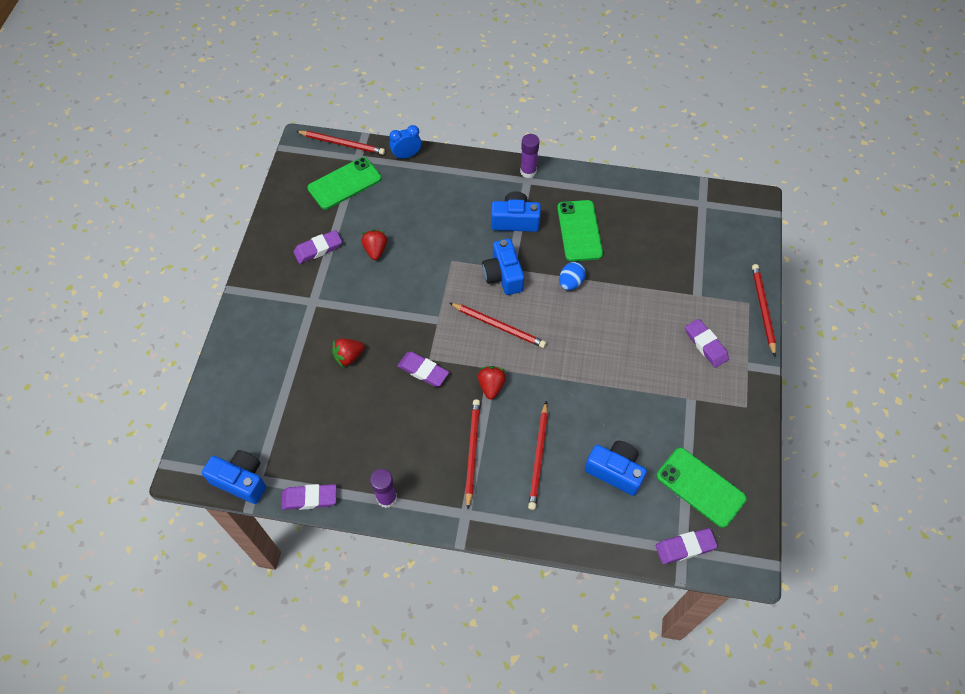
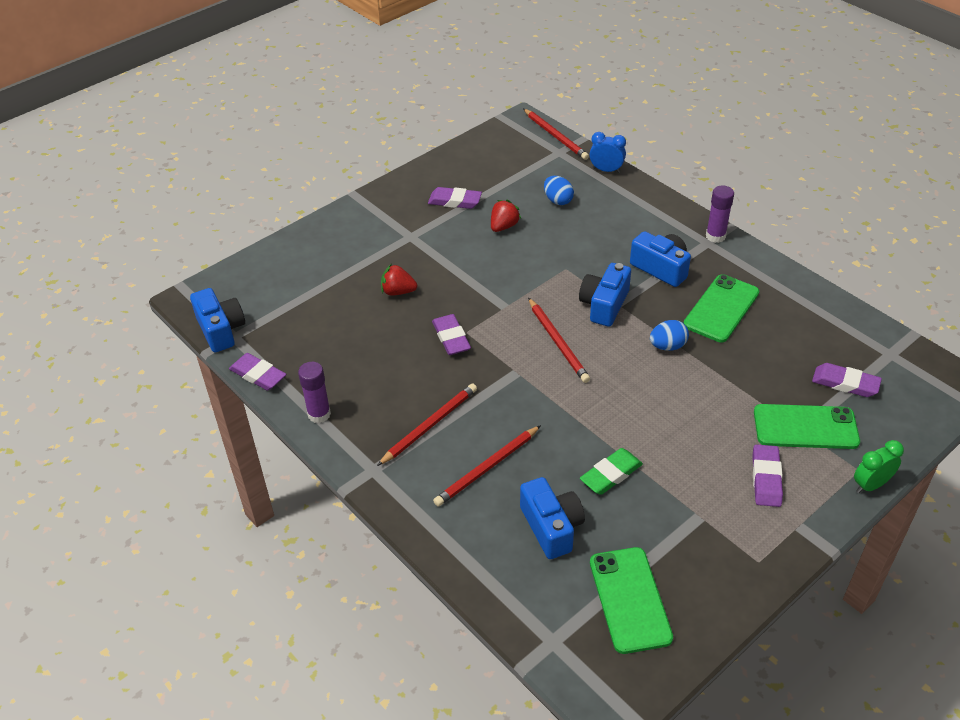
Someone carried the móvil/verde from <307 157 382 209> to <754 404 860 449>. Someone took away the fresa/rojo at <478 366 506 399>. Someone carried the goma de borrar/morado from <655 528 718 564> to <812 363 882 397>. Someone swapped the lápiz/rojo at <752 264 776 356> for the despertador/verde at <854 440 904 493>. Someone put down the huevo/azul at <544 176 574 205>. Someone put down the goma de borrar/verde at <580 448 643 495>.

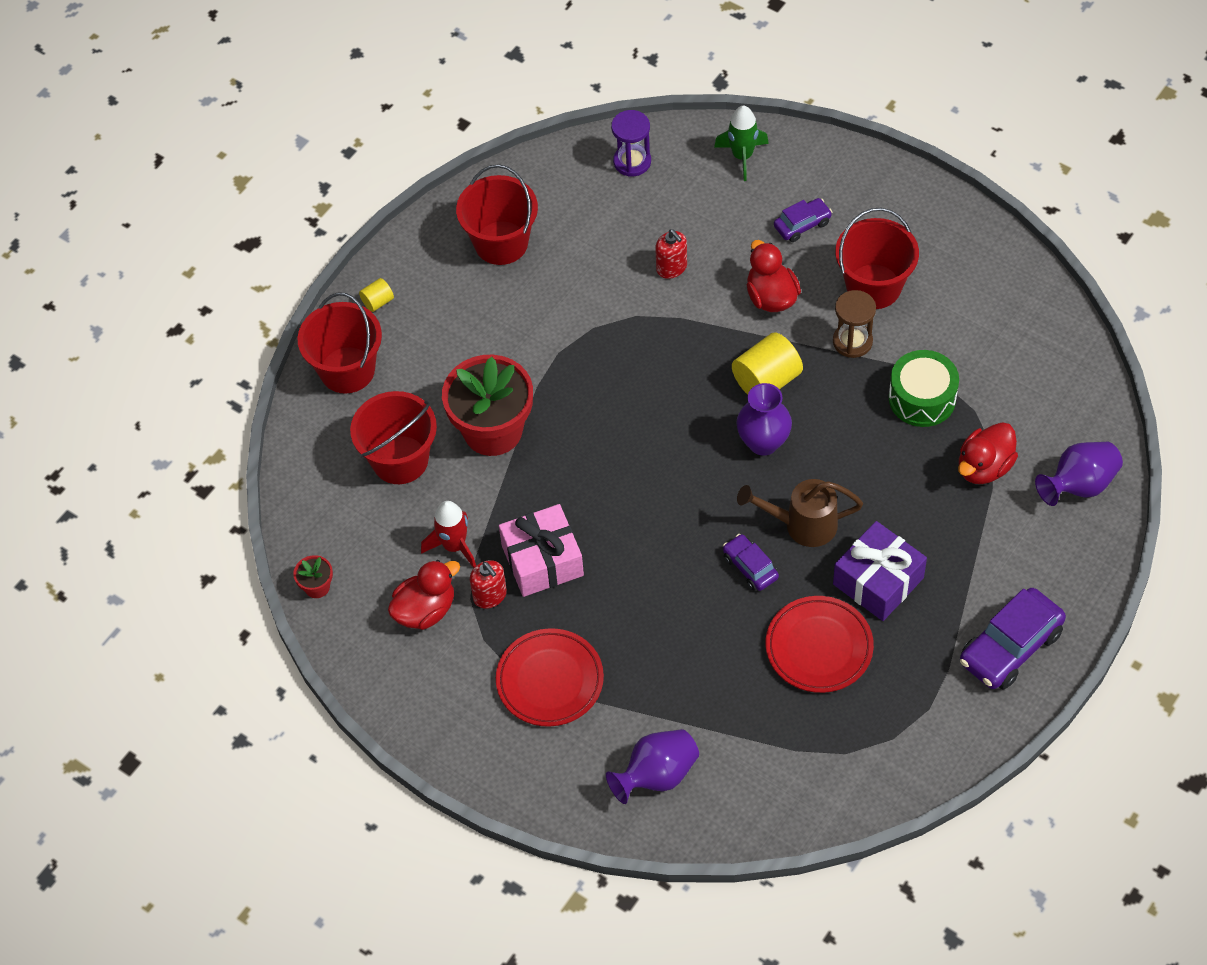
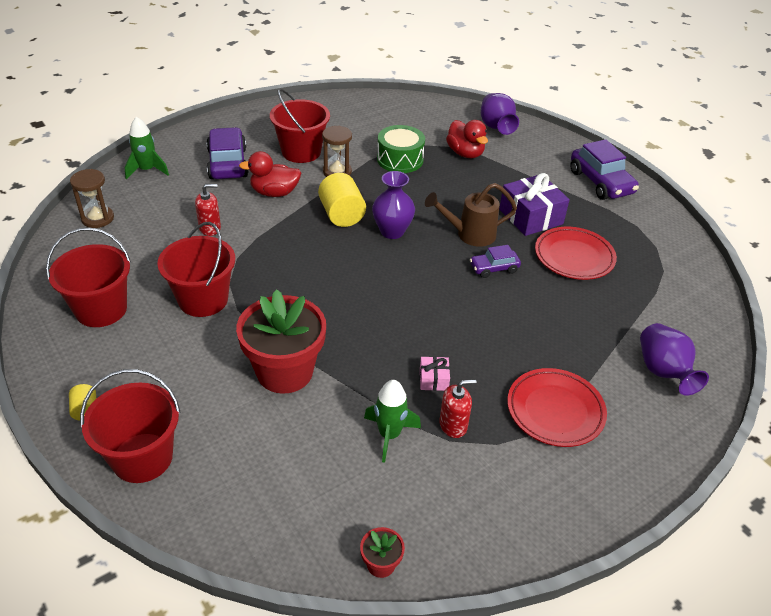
Someone carried the balde/rojo from <350 391 437 484> to <157 222 235 317>. Someone took away the pato/rojo at <388 560 460 630>. Someone repainted the cohete/rojo at <421 501 476 568>, which became the cohete/verde at <364 380 421 463>. Someone scaled the regalo/rosa at <499 504 584 597> by 0.48. Someone repainted the reloj de arena/morado at <611 110 651 176>, which became the reloj de arena/marrón at <70 169 114 228>. Someone rotated the regadera/marrón at <737 479 863 547> by 60 degrees clockwise. Someone scaled the coche/morado at <774 198 832 242> by 1.79.

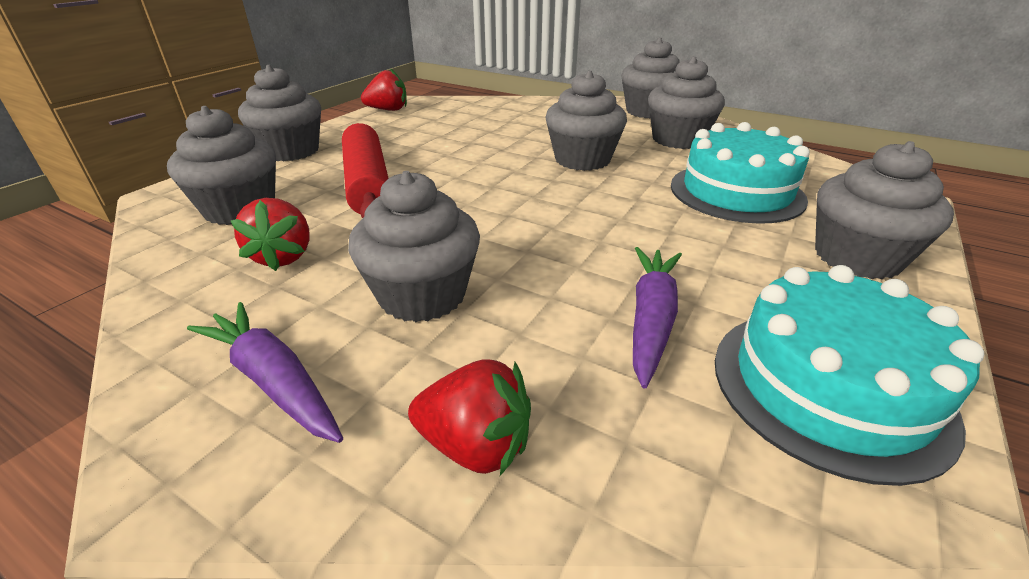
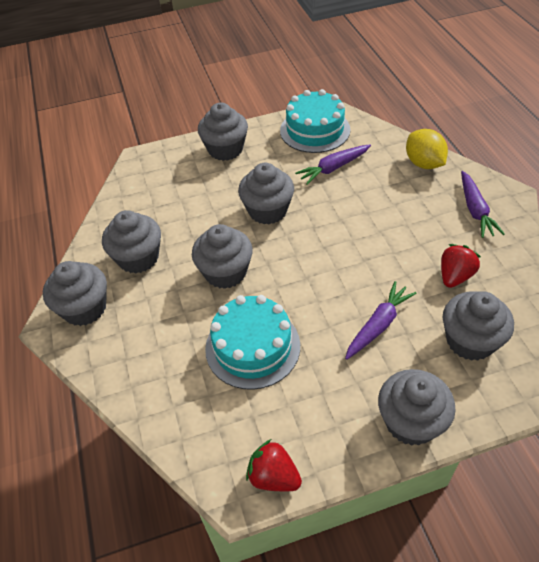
Someone swapped the rodillo/rojo at <342 123 388 218> for the zanahoria/morado at <345 281 417 360>. Someone carried the magdalena/gris from <348 171 480 322> to <238 163 294 224>. Someone swapped the fresa/rojo at <408 360 531 476> for the limón/amarillo at <406 129 448 169>. Someone carried the tarta/turquesa from <671 122 810 224> to <205 295 300 390>.

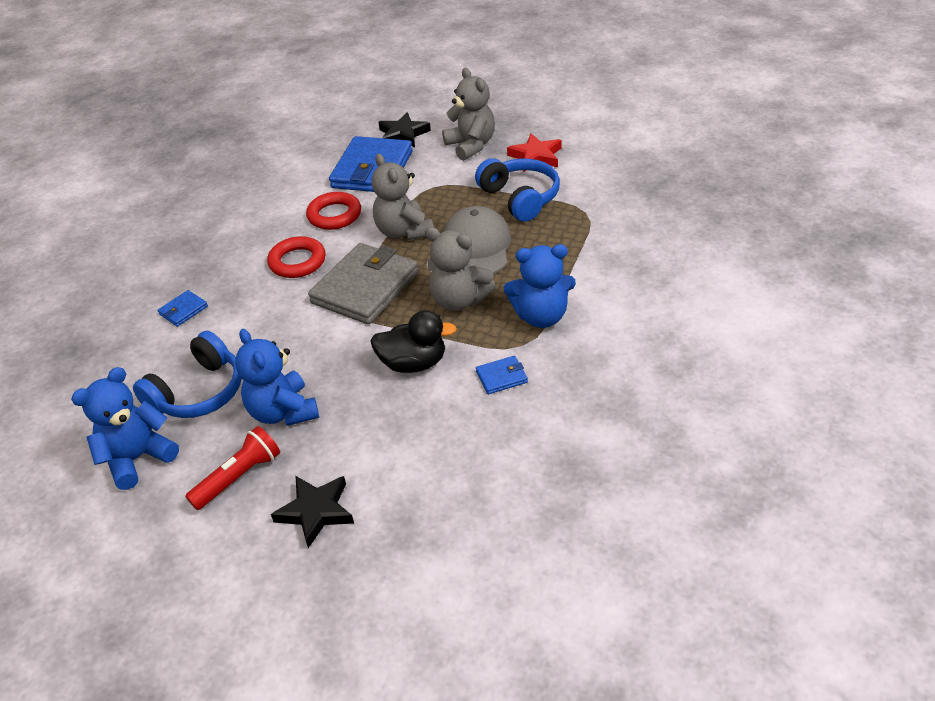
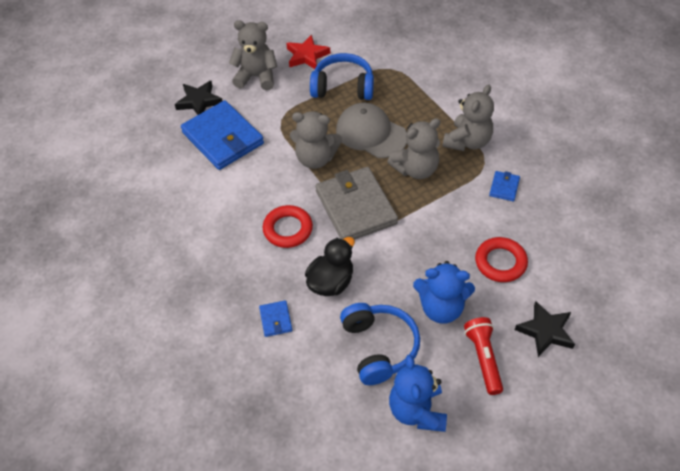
Someone carried the anillo/rojo from <306 192 361 230> to <475 237 528 282>. Someone carried the pato/negro from <370 310 457 373> to <305 237 355 296>. Someone repainted the osito/azul at <504 244 576 328>, which became the osito/gris at <443 84 494 151>.

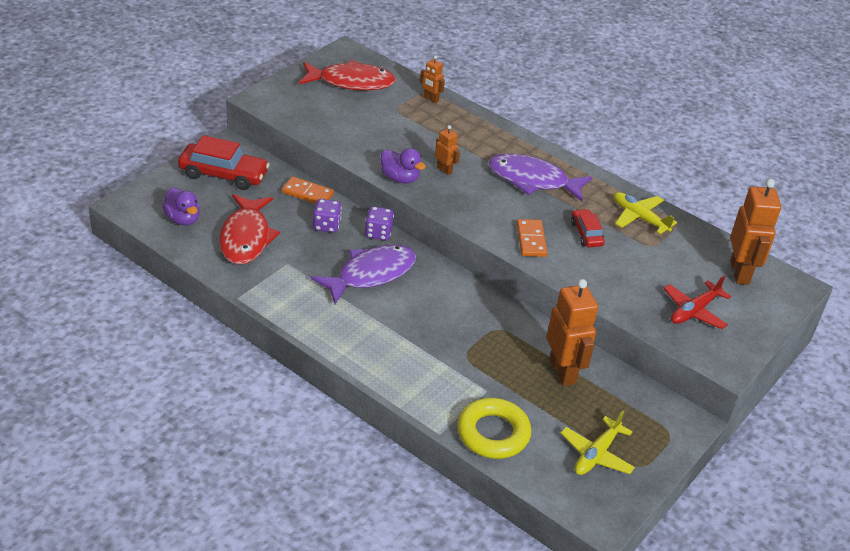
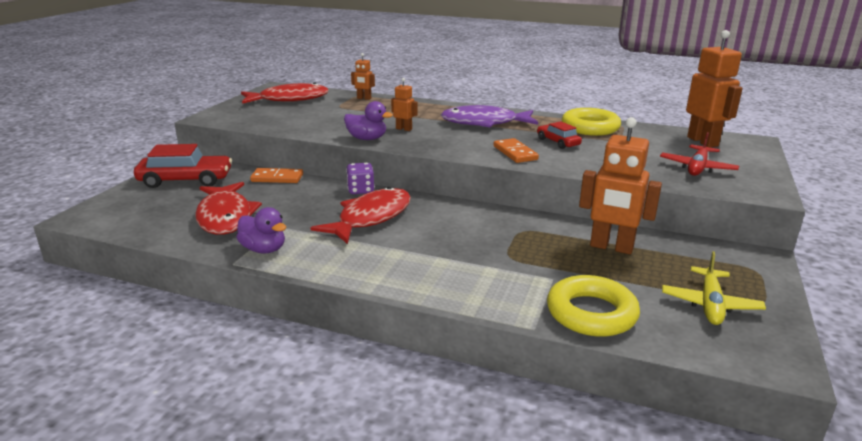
Someone carried the pato/morado from <162 187 200 226> to <236 207 286 253>. Someone repainted the pez/morado at <311 245 416 304>, which became the pez/rojo at <311 187 411 244>. Someone took away the dado/morado at <313 199 342 233>. Someone rotated the robot/naranja at <546 279 598 386> by 150 degrees clockwise. Someone swapped the avión/amarillo at <614 192 677 234> for the anillo/amarillo at <562 108 621 136>.

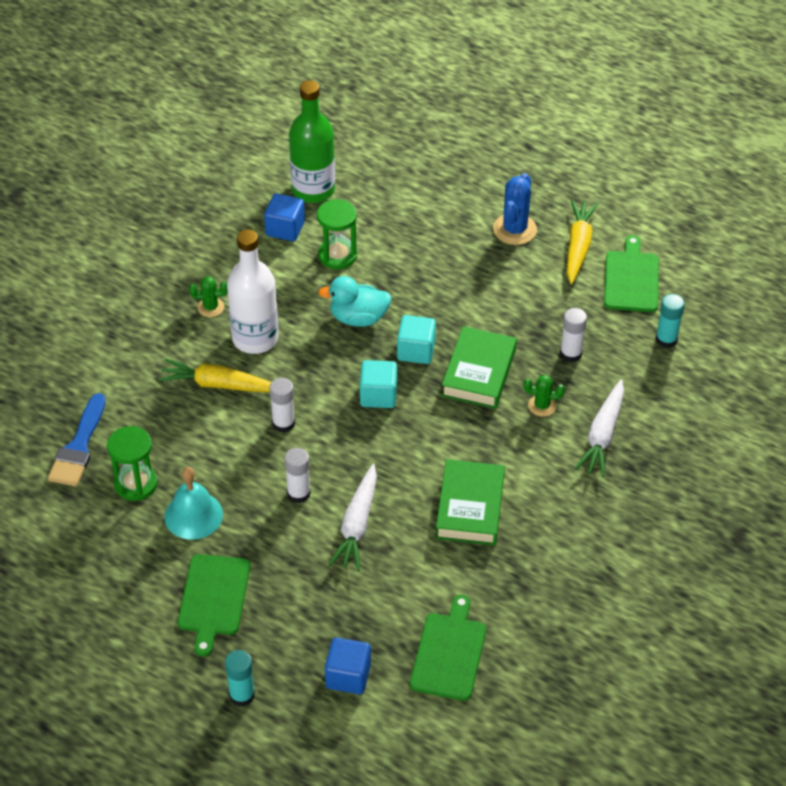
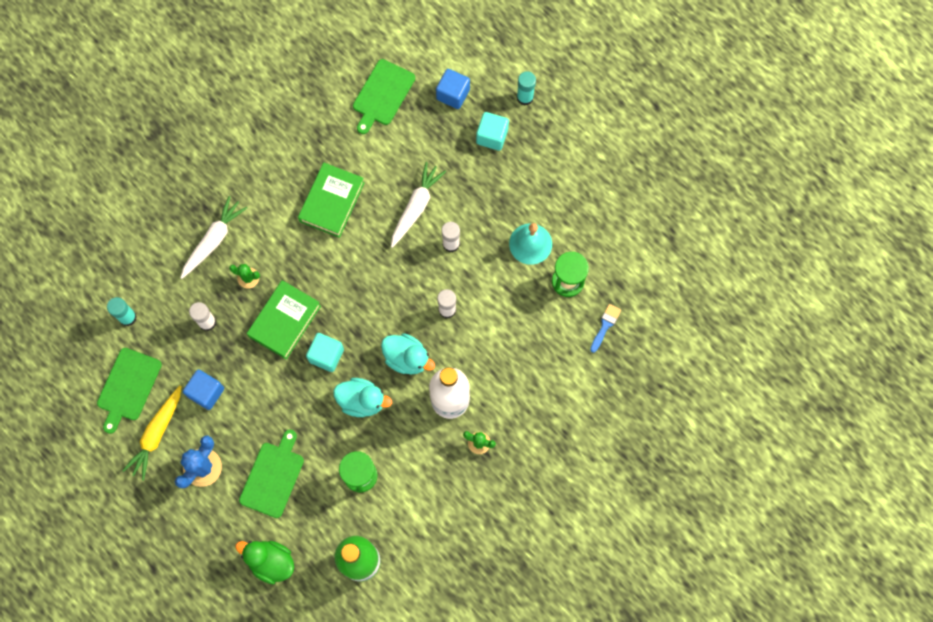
Someone scaled the pincel/azul at <48 393 106 487> by 0.58. Someone took away the zanahoria/amarillo at <158 359 271 392>. Someone carried the tabla de cortar/verde from <178 554 250 656> to <239 430 304 518>. Someone carried the cubo/azul from <264 193 305 241> to <183 370 224 410>. Someone carried the cubo/turquesa from <360 360 397 408> to <476 112 509 151>. Someone put down the pato/verde at <235 541 294 584>. Someone put down the pato/turquesa at <381 333 435 374>.

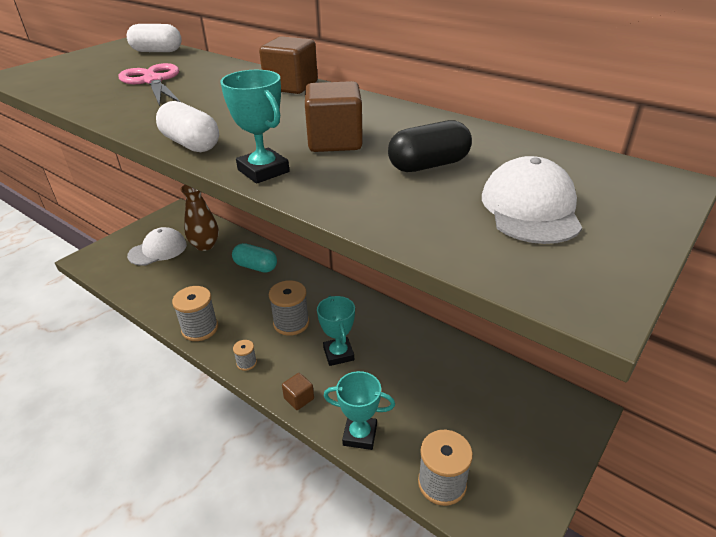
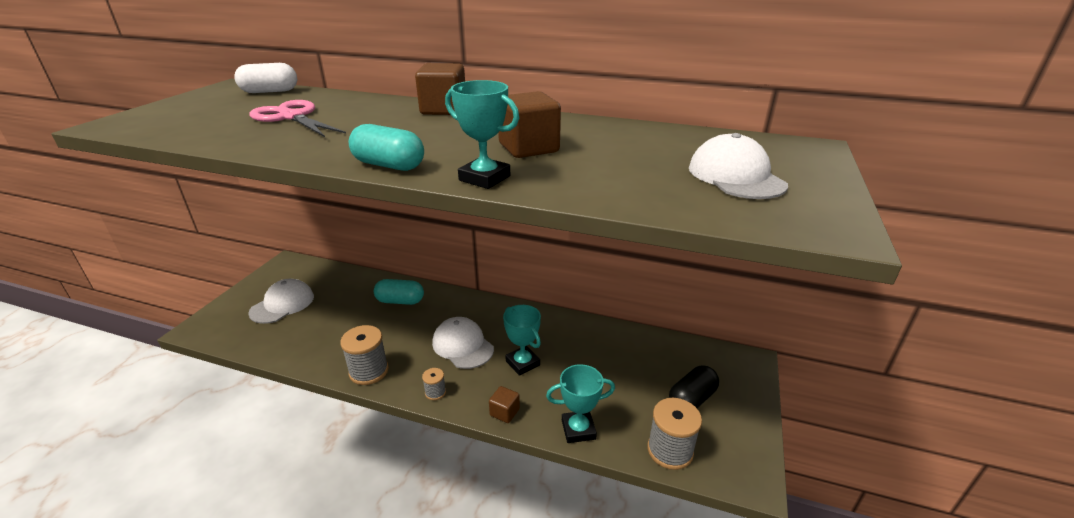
Someone repainted the cápsula/blanco at <156 101 219 152>, which became the cápsula/turquesa at <349 124 424 171>. Someone took away the florero/marrón at <181 185 219 251>. Someone swapped the carrete/gris at <269 280 309 336> for the gorra/blanco at <432 317 494 369>. Someone carried the cápsula/negro from <388 120 472 172> to <669 366 719 408>.

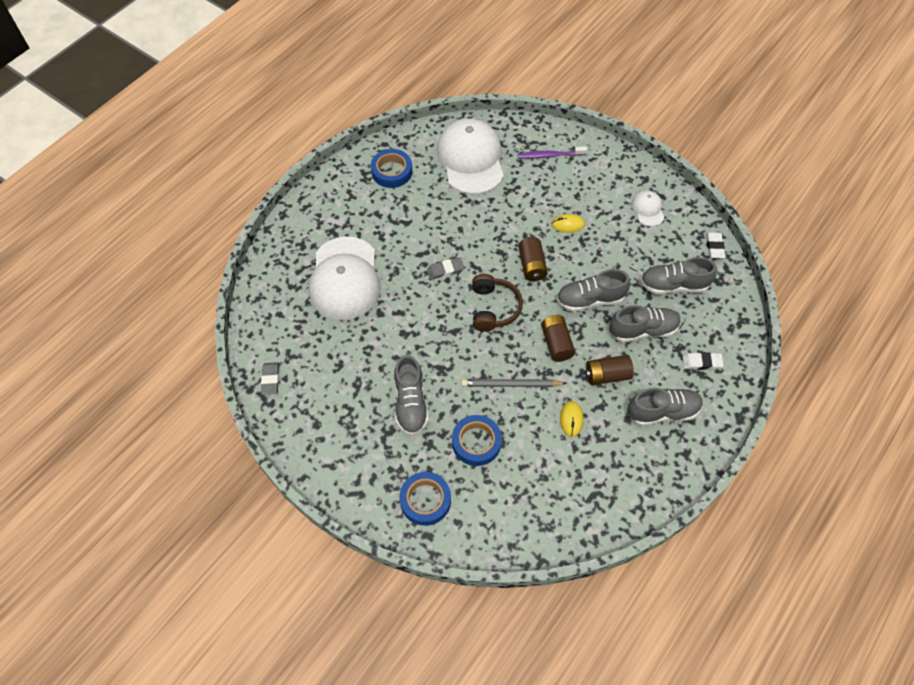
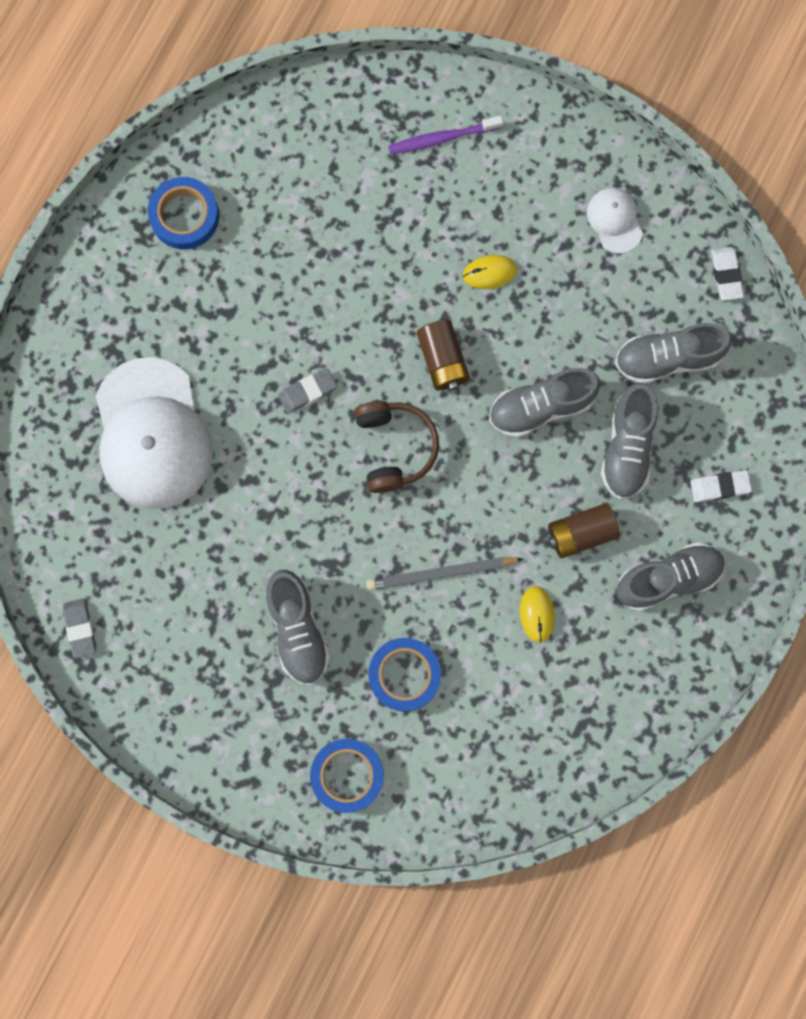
Someone took away the gorra/blanco at <437 118 504 194>. Someone took away the pila/marrón at <541 315 575 362>. Someone rotated the zapato/gris at <609 305 681 342> by 120 degrees clockwise.

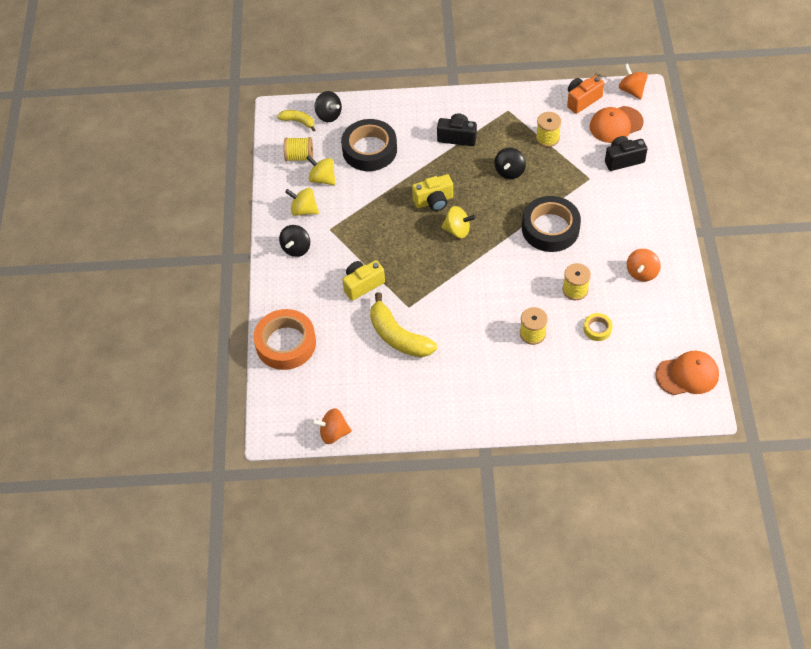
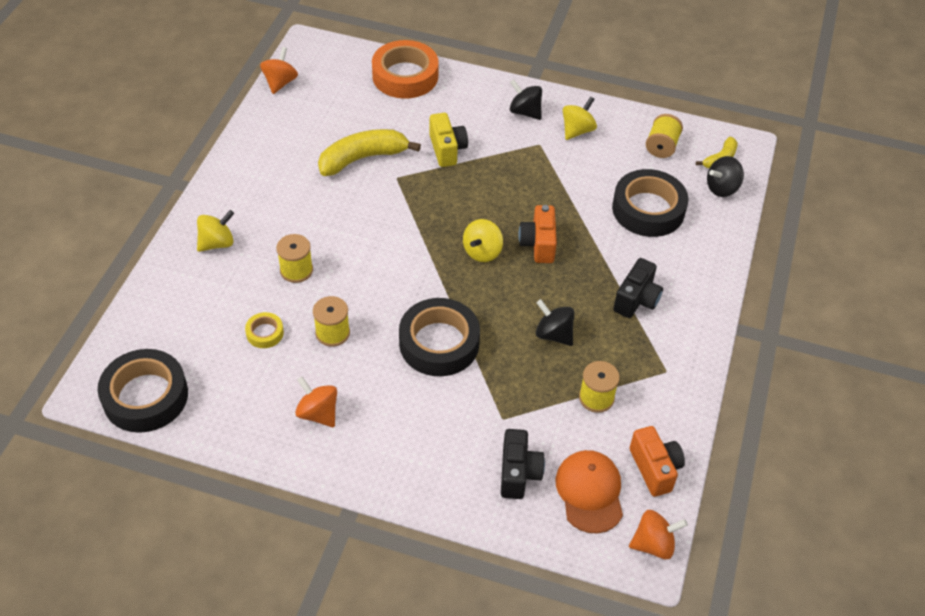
Someone carried the peonza/amarillo from <306 155 336 185> to <197 210 234 252>. Someone repainted the cámara/amarillo at <412 174 453 211>, which became the cámara/naranja at <518 205 557 263>. Someone swapped the gorra/naranja at <655 351 719 395> for the cinta adhesiva/negro at <98 349 188 433>.

